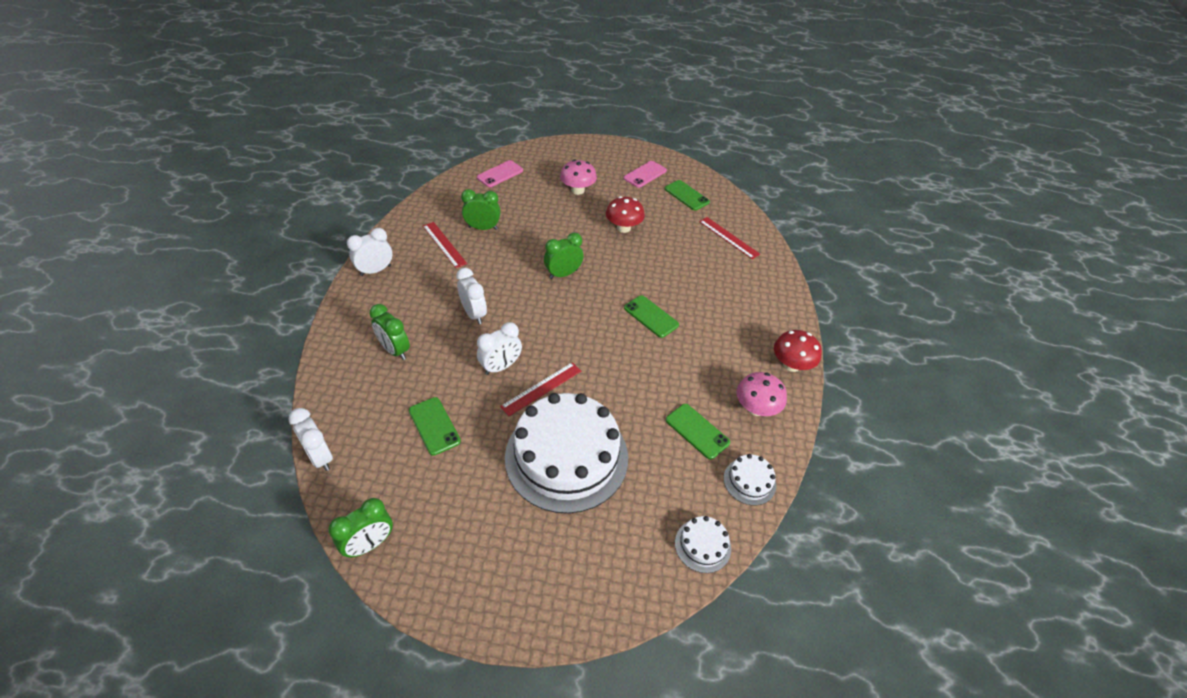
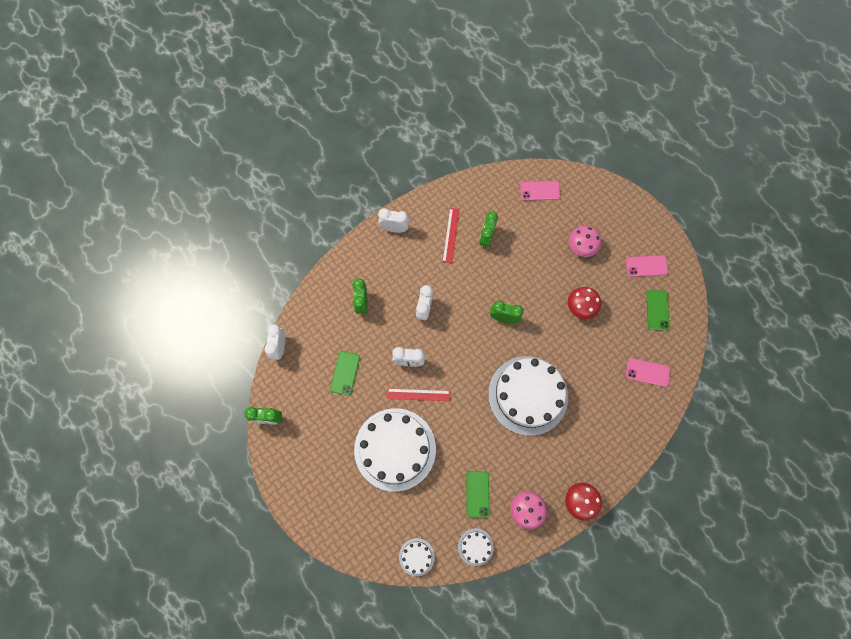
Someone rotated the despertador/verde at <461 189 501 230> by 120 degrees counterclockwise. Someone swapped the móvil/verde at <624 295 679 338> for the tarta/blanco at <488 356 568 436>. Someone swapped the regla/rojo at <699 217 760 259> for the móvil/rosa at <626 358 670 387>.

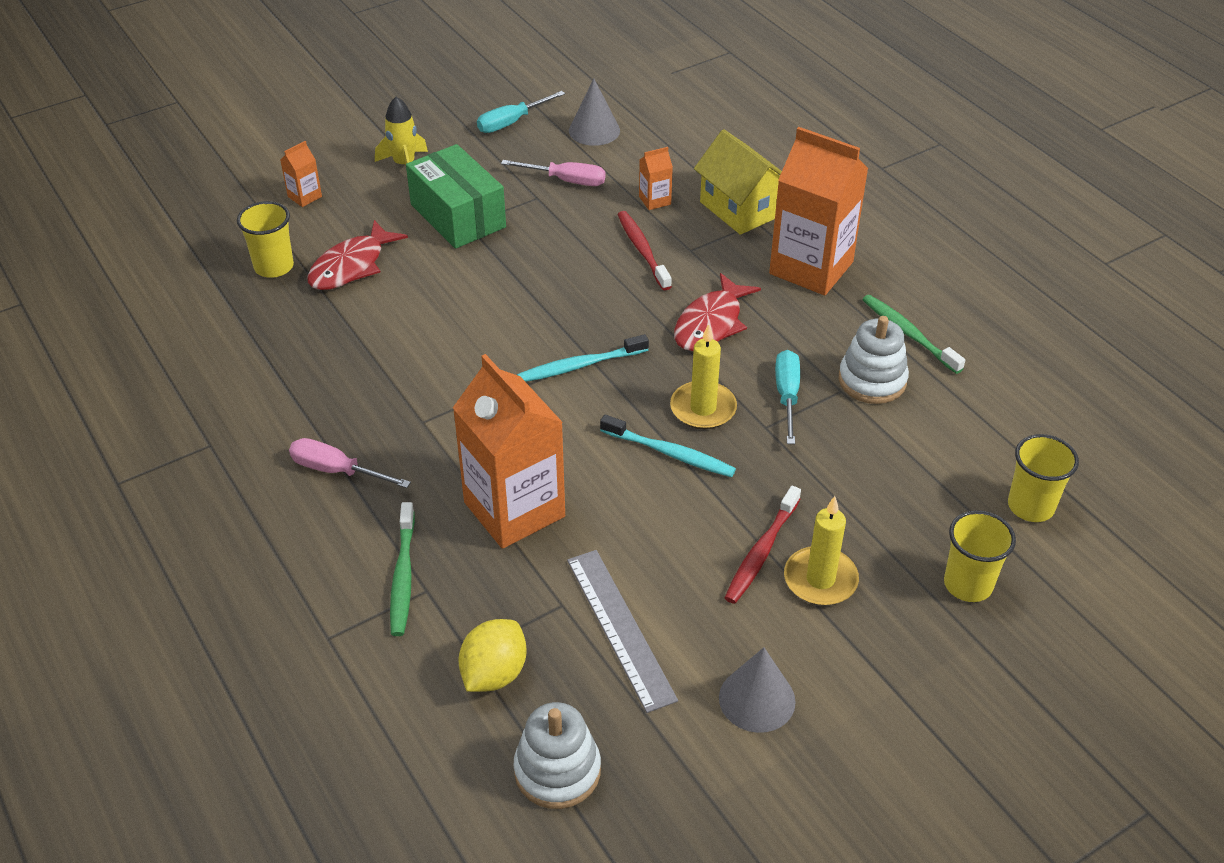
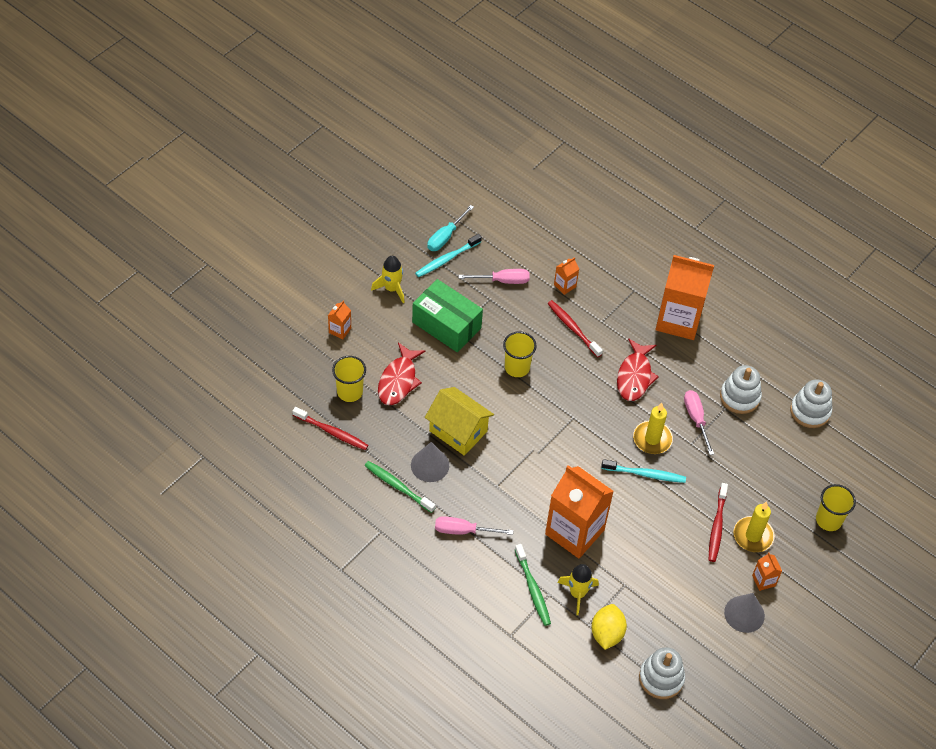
Someone carried the cepillo de dientes/turquesa from <517 334 649 382> to <415 234 482 277>. Someone took away the regla/gris at <567 550 678 713>. Someone carried the cono/gris from <569 79 620 146> to <411 442 449 482>. Someone carried the casa/amarillo from <694 129 782 235> to <425 387 494 456>. Someone repainted the destornillador/turquesa at <775 350 800 444>, which became the destornillador/rosa at <684 390 714 455>. Someone carried the cepillo de dientes/verde from <862 295 965 374> to <365 461 436 513>. Someone carried the vaso/amarillo from <1008 434 1079 522> to <503 331 537 377>. Someone put down the cepillo de dientes/rojo at <293 407 368 450>. Someone put down the cohete/amarillo at <557 564 599 615>. Someone put down the cartón de leche/naranja at <752 552 782 591>. Someone put down the juguete apilable/blanco at <790 379 832 428>.

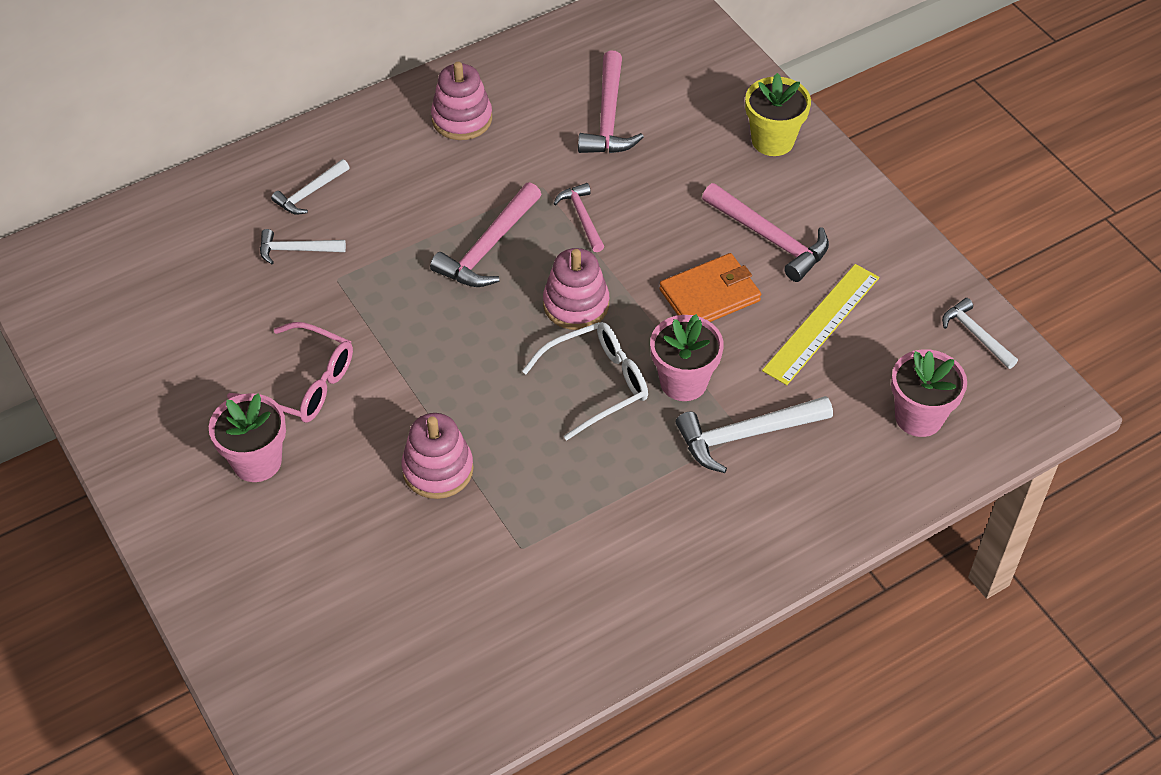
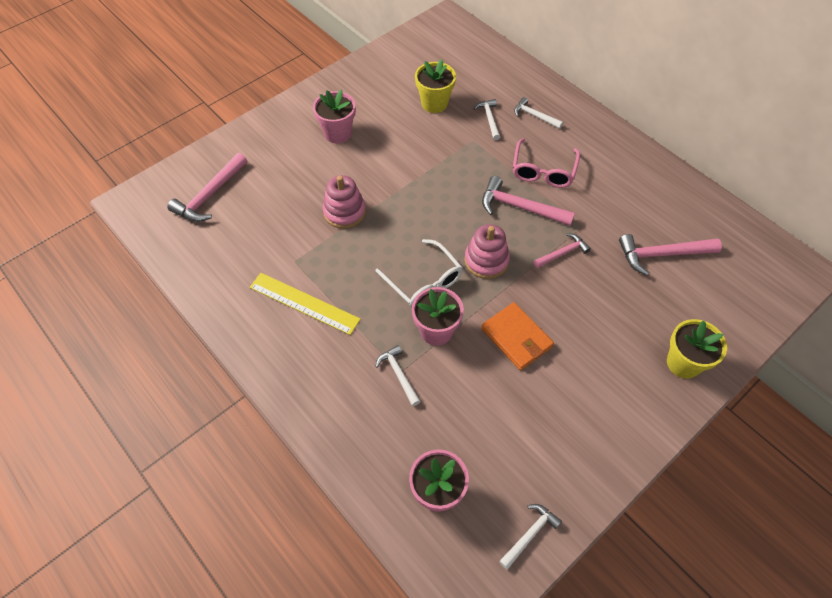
Someone carried the gafas/rosa from <227 322 353 423> to <513 139 580 188>. Someone took away the juguete apilable/rosa at <431 62 492 140>. Someone scaled the martillo/blanco at <676 396 833 473> by 0.60. Someone carried the martillo/rosa from <702 183 829 282> to <167 153 247 222>. Someone carried the regla/amarillo from <762 264 879 385> to <250 273 361 335>. Someone put down the maceta/amarillo at <415 59 456 113>.

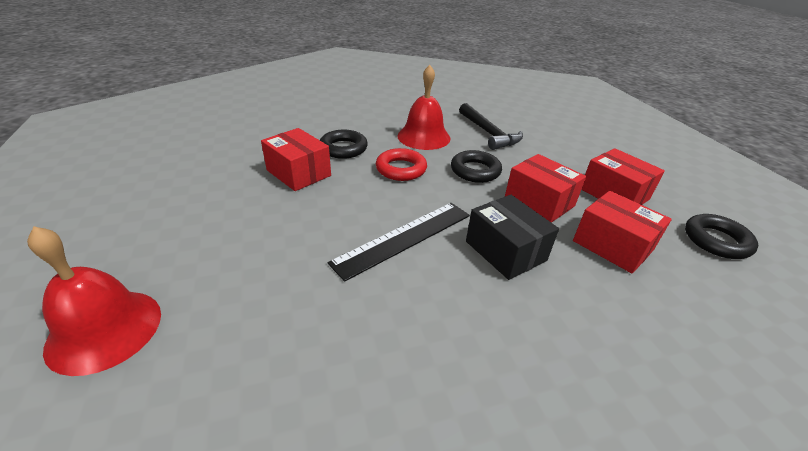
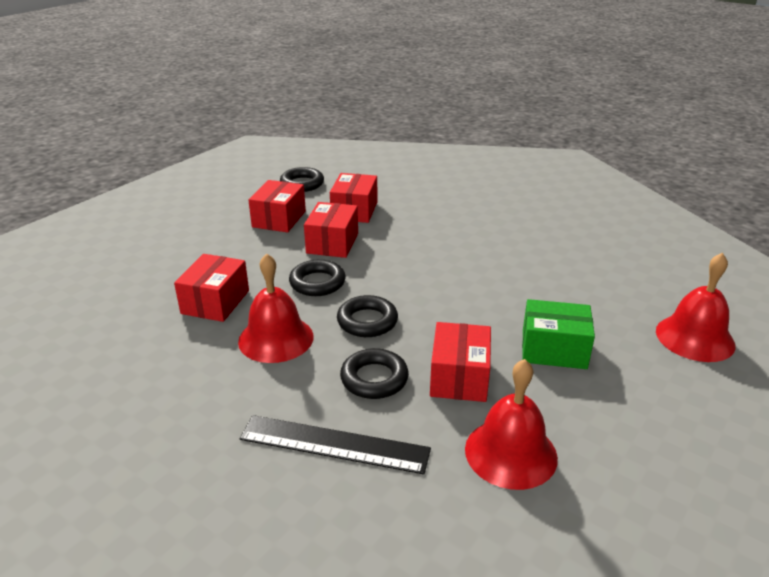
Someone carried the regla/negro from <328 203 470 282> to <239 415 431 475>. Someone repainted the anillo/rojo at <376 148 427 181>, which became the anillo/negro at <337 295 398 337>. Someone swapped the martillo/negro at <459 103 523 150> for the caja/rojo at <174 254 249 322>. Someone took away the caja/negro at <466 195 559 280>. Someone put down the campana/rojo at <465 359 558 490>. Someone put down the caja/verde at <522 299 595 369>.

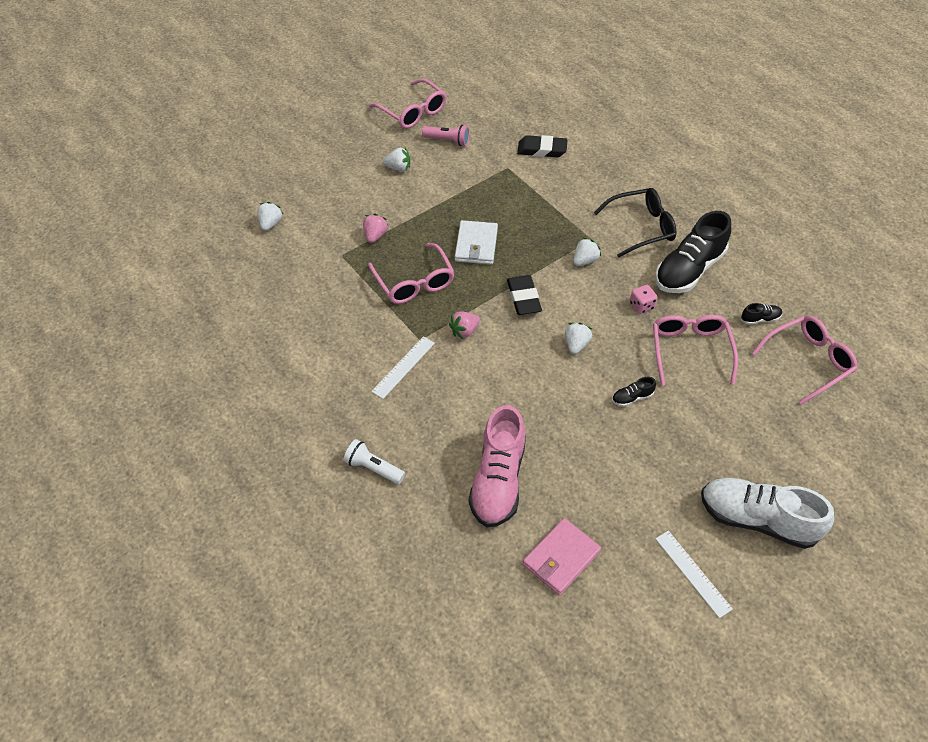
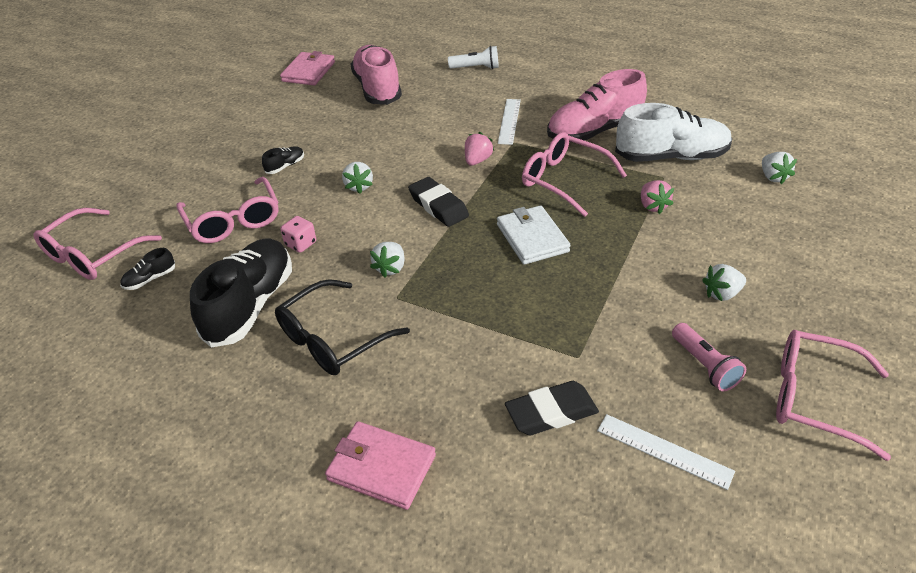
Someone rotated the lámpara de mano/rosa at <422 125 470 146> by 105 degrees counterclockwise. Someone carried the regla/blanco from <655 531 733 618> to <597 414 735 490>. Someone carried the zapato/blanco from <701 478 834 549> to <615 103 732 162>. Someone put down the cartera/rosa at <325 421 436 510>. Someone put down the zapato/rosa at <547 69 647 142>.

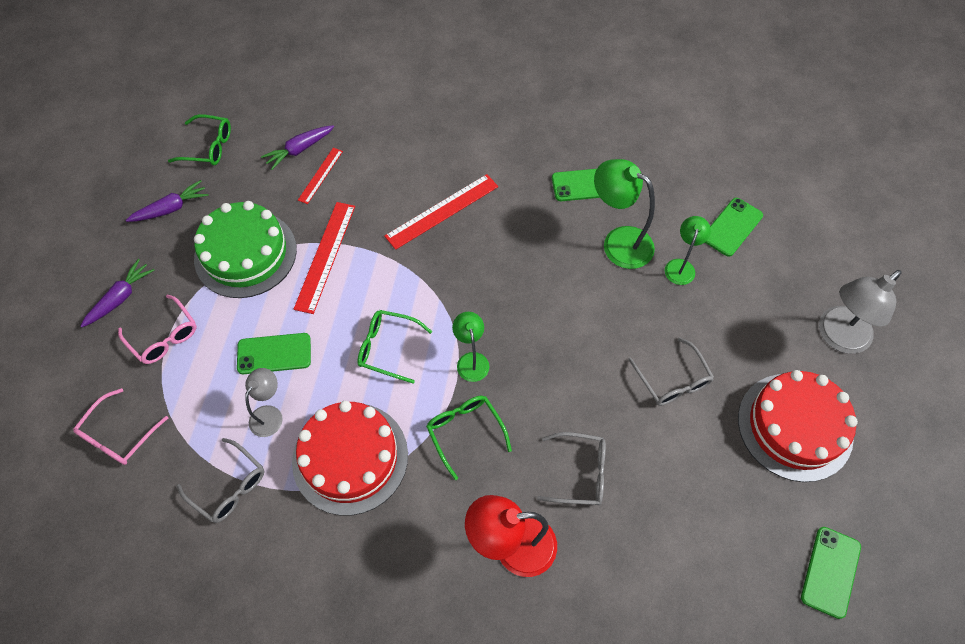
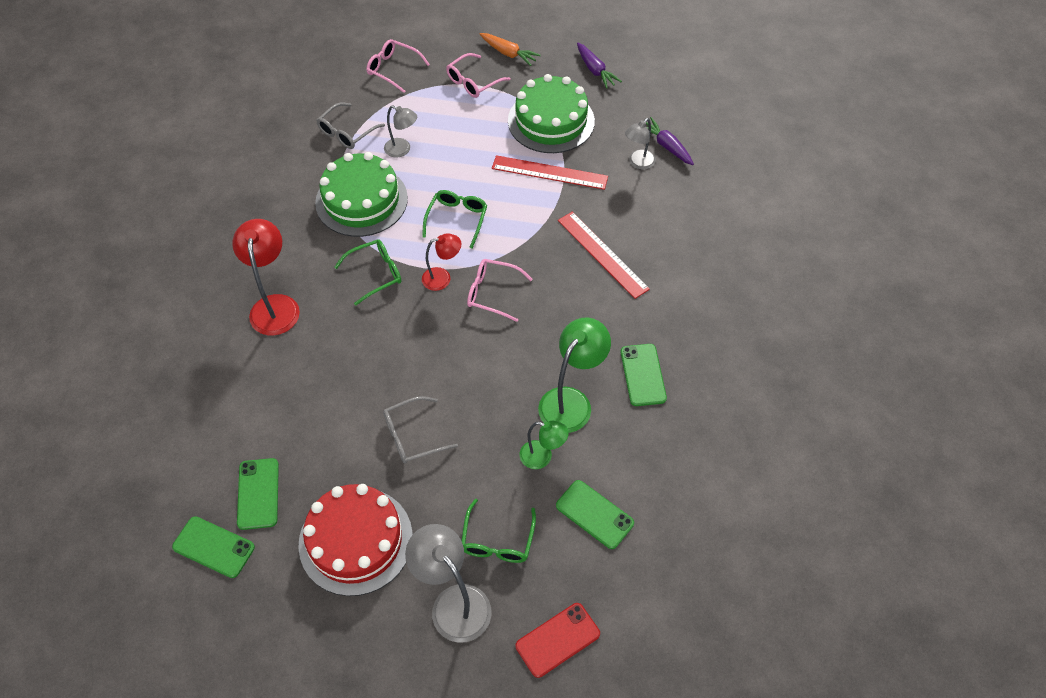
Someone repainted the zanahoria/morado at <81 259 154 327>, which became the zanahoria/naranja at <480 33 541 66>. Someone carried the gafas/verde from <168 114 231 165> to <461 498 536 563>. Someone carried the móvil/verde from <237 333 311 374> to <237 458 279 530>. Someone repainted the tarta/rojo at <292 401 408 516>, which became the tarta/verde at <315 152 408 237>. Someone swapped the regla/rojo at <298 148 343 204> for the lámpara/gris at <625 118 656 170>. Someone repainted the lámpara/verde at <452 312 489 382>, which became the lámpara/rojo at <422 234 461 291>. Someone took away the gafas/gris at <537 432 606 505>. Someone put down the gafas/rosa at <467 259 533 322>. Someone put down the móvil/rojo at <516 603 600 678>.

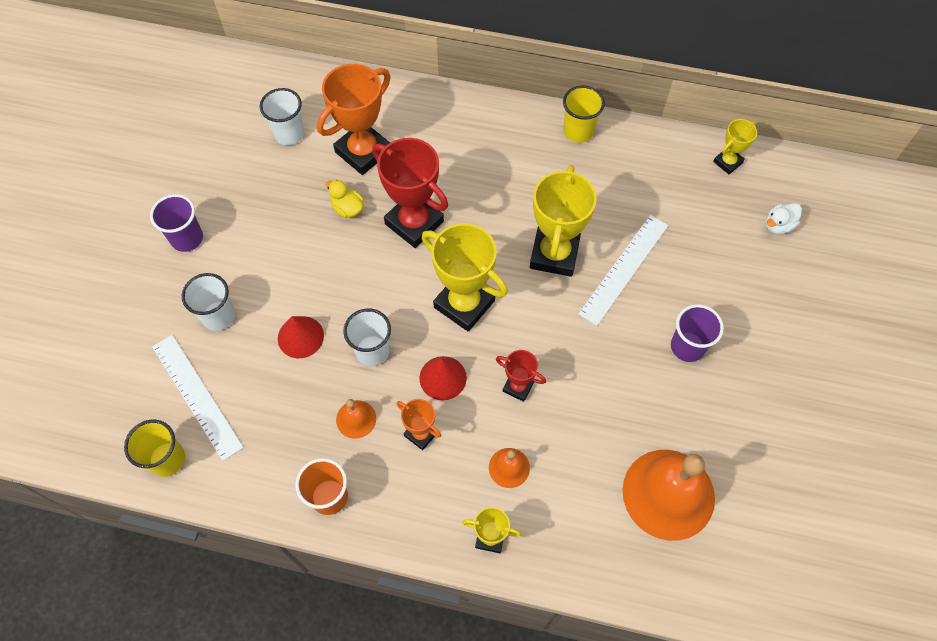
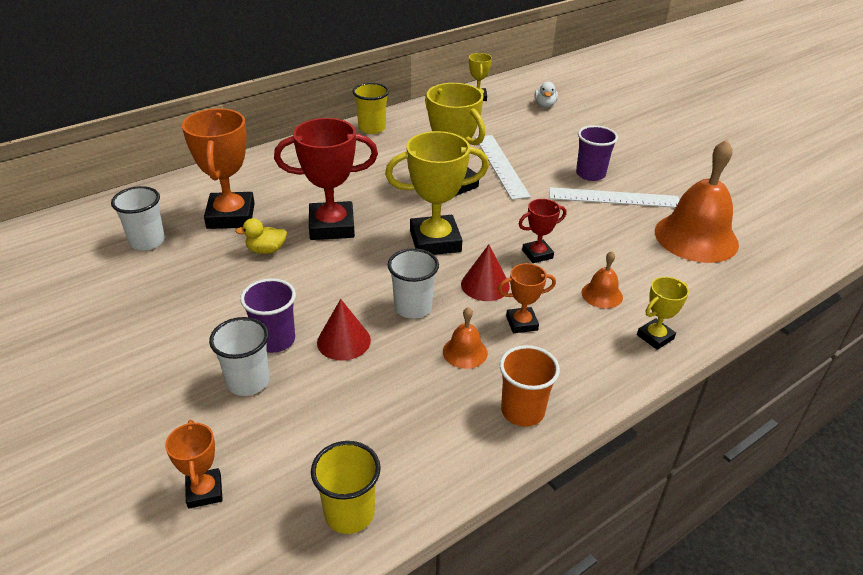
Someone carried the vaso/morado from <150 194 203 252> to <240 278 296 353>. Someone carried the regla/blanco from <152 335 244 461> to <549 187 679 208>. Someone put down the trofeo/naranja at <165 420 223 509>.

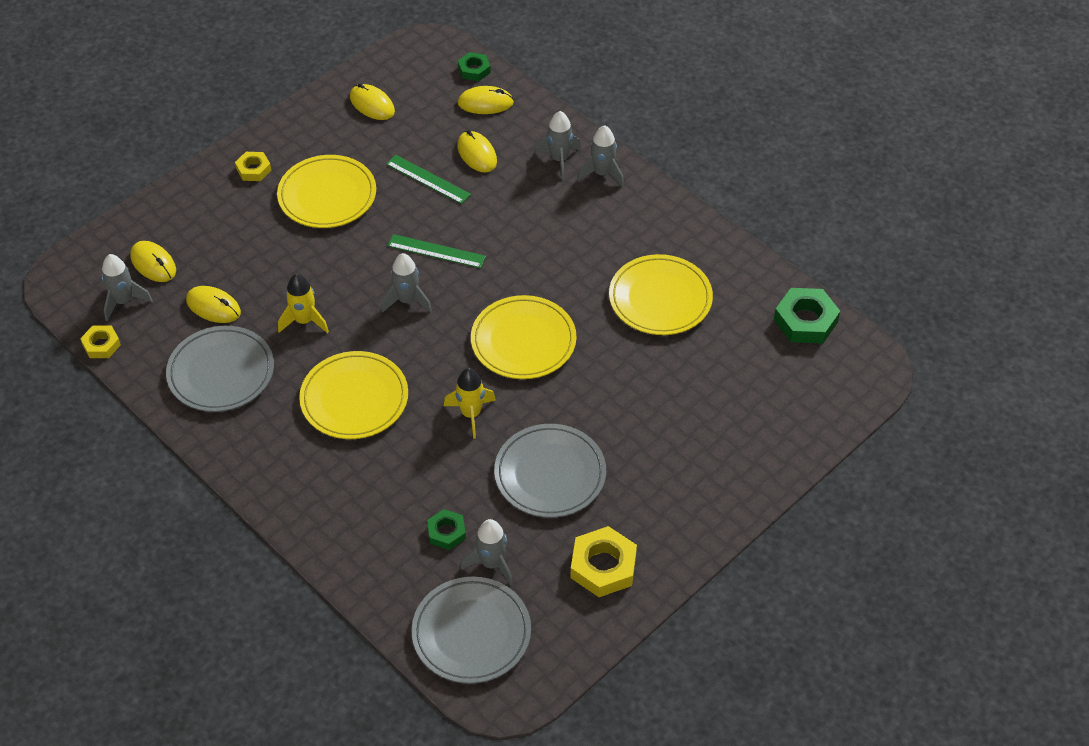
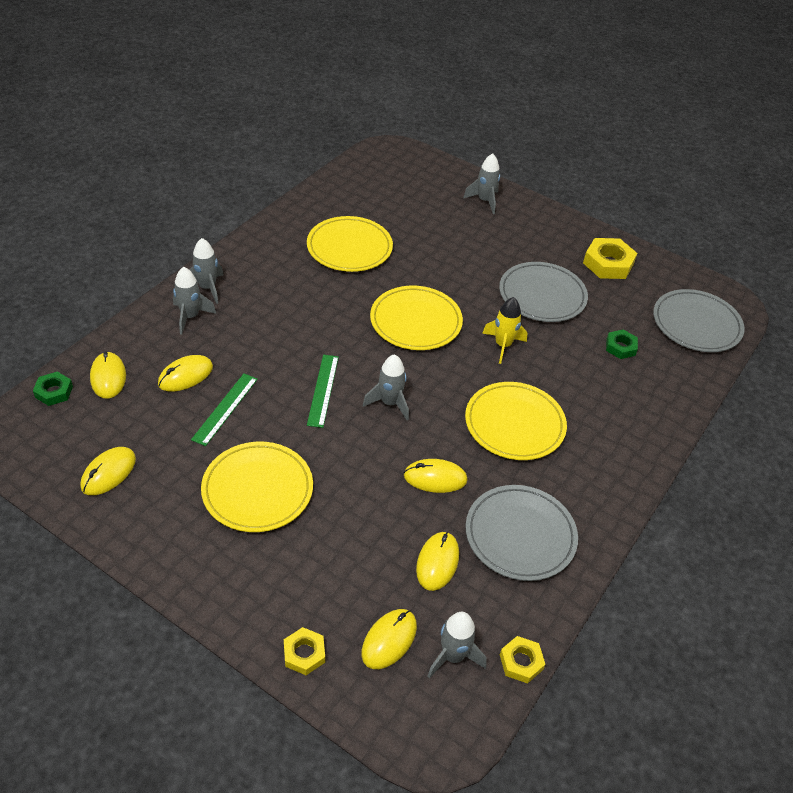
Someone carried the tuerca/amarillo from <235 152 271 181> to <284 627 325 675>. Someone swapped the cohete/amarillo at <278 274 329 333> for the ratón/amarillo at <404 459 467 493>. Someone carried the cohete/gris from <460 519 513 585> to <463 153 500 214>. Someone took away the tuerca/verde at <774 288 840 344>.

